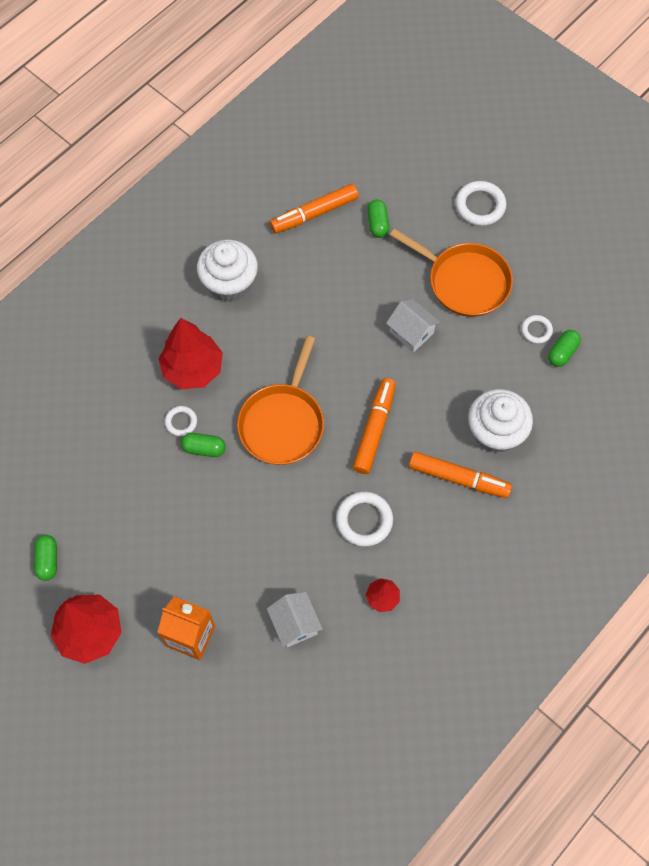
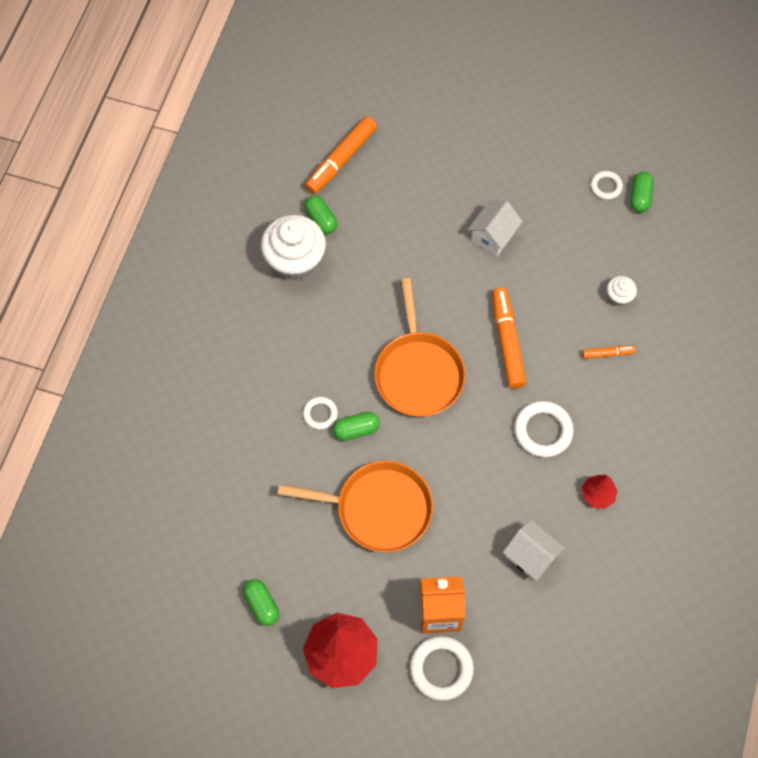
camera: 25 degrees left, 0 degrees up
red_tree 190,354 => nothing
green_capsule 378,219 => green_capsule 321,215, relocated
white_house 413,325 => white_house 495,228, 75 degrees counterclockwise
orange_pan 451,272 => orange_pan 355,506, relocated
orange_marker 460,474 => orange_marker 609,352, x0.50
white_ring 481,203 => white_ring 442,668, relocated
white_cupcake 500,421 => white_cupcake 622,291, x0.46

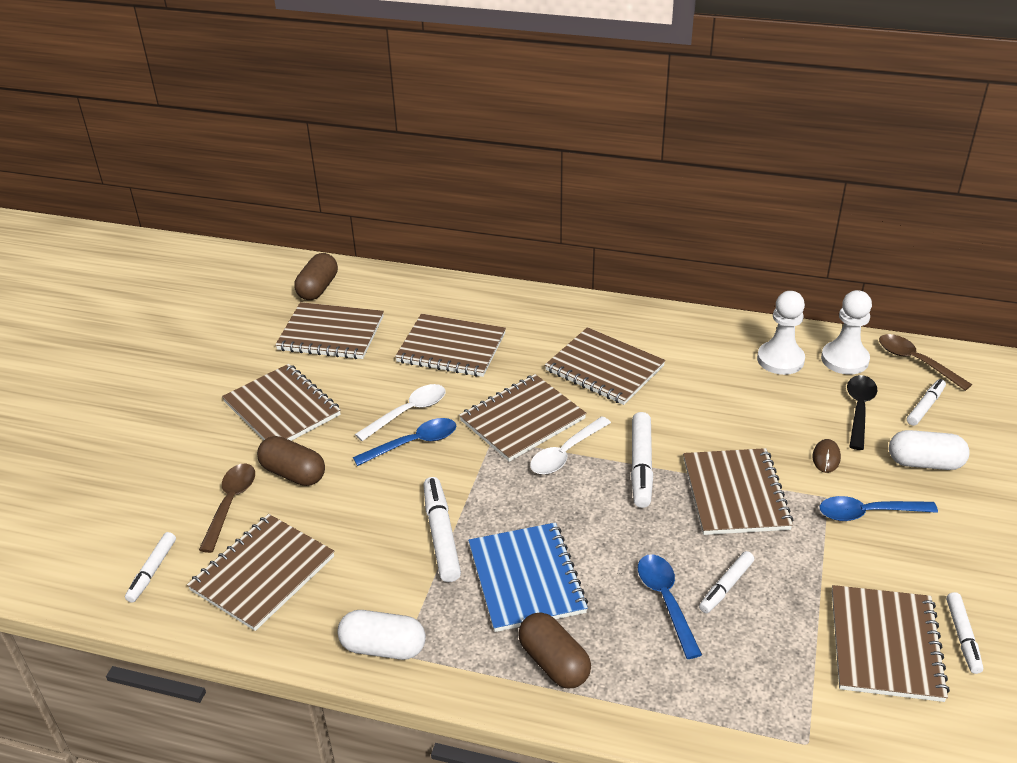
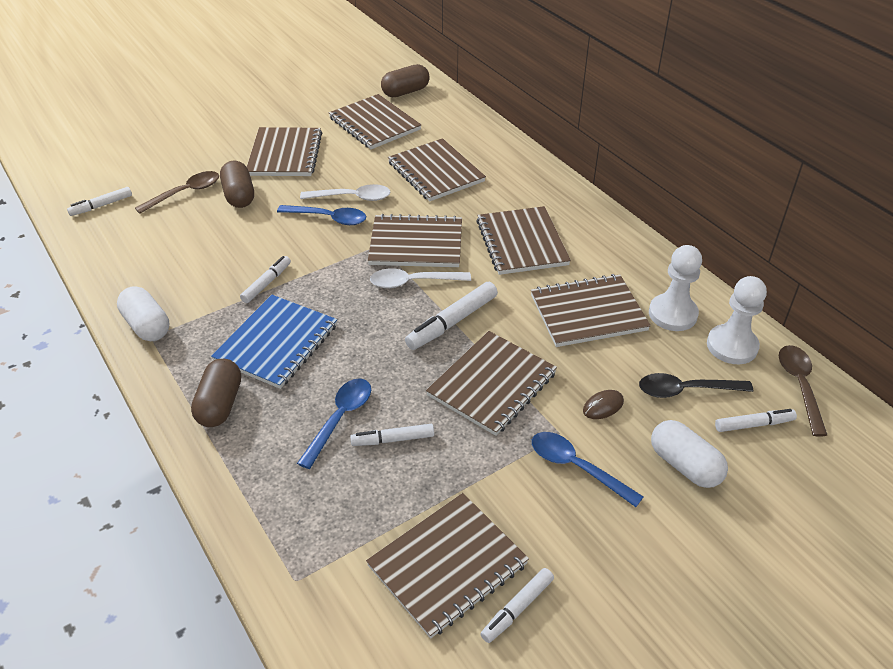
camera: 40 degrees right, 5 degrees up
brown_notebook 261,572 => brown_notebook 591,310, relocated
white_marker 442,529 => white_marker 265,279, x0.64
black_spoon 862,412 => black_spoon 696,385, 150 degrees counterclockwise

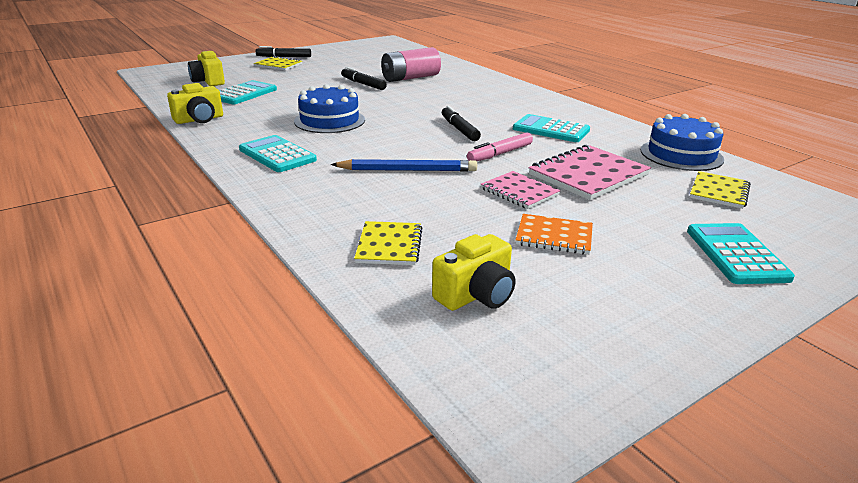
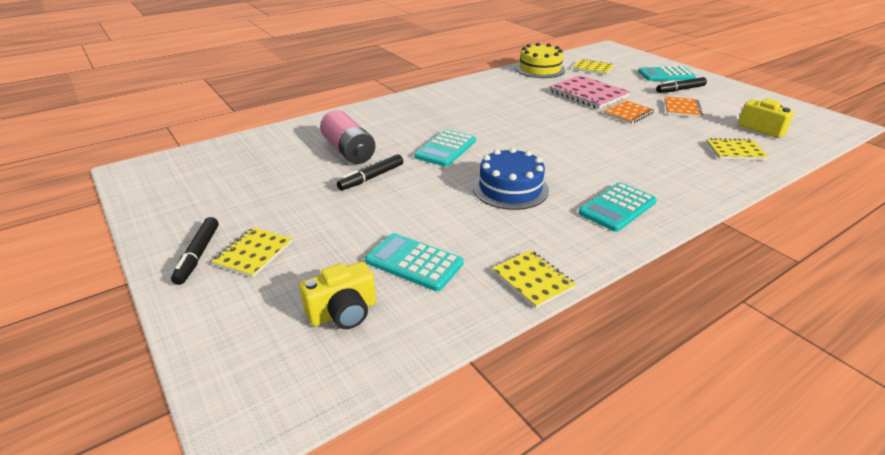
camera: 90 degrees left, 5 degrees up
yellow_camera 195,103 => yellow_notebook 534,279
blue_pencil 404,165 => nothing
black_marker 461,123 => black_marker 681,85, relocated
pink_marker 500,146 => nothing
pink_notebook 520,190 => orange_notebook 629,112
turquoise_calculator 551,128 => turquoise_calculator 445,148, relocated
blue_cake 682,142 => yellow_cake 540,60

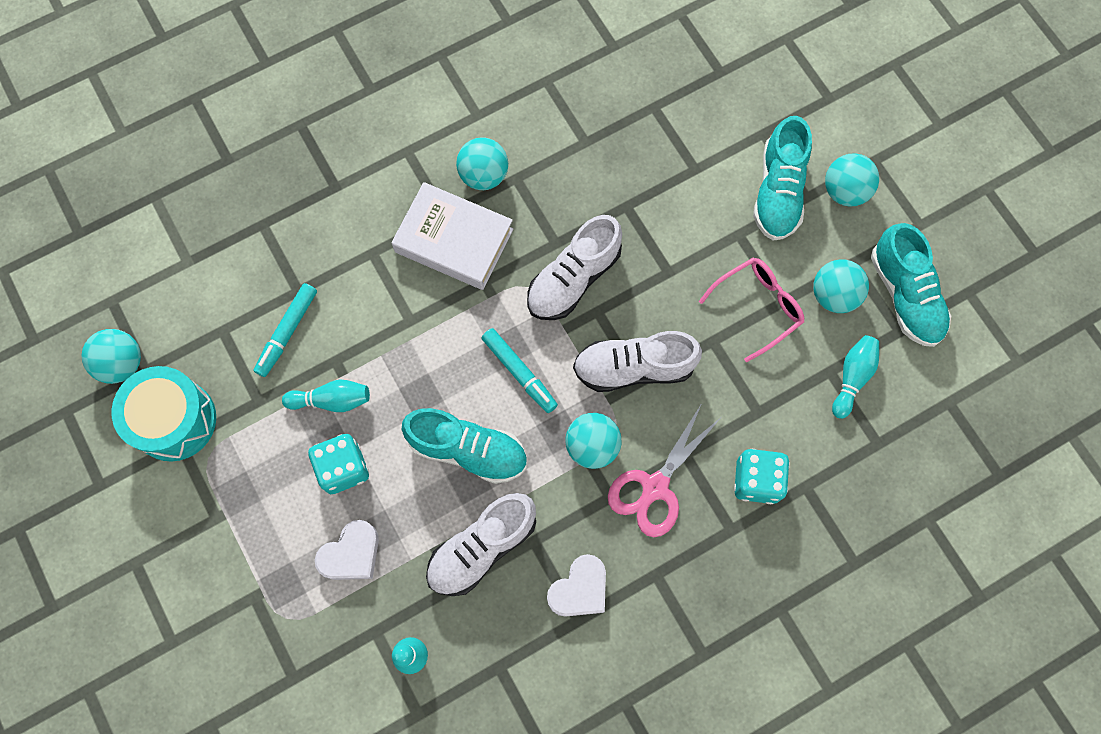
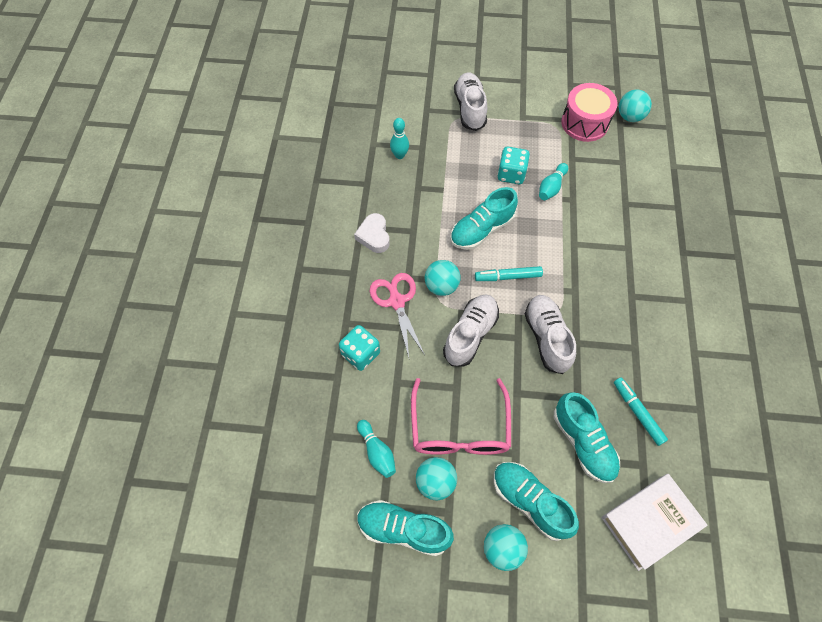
camera: 125 degrees right, 10 degrees down
turquoise_drum 164,413 => pink_drum 589,112
turquoise_marker 285,330 => turquoise_marker 641,411, relocated
white_heart 347,550 => nothing
white_book 452,236 => white_book 655,522, relocated
white_shoe 481,544 => white_shoe 470,101, relocated
turquoise_ball 482,163 => nothing
pink_glasses 751,310 => pink_glasses 461,416, x1.53
nothing => turquoise_shoe 587,437

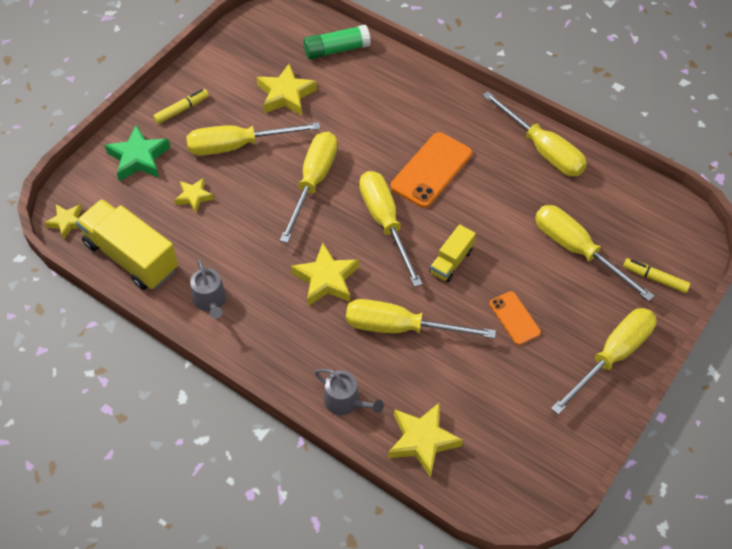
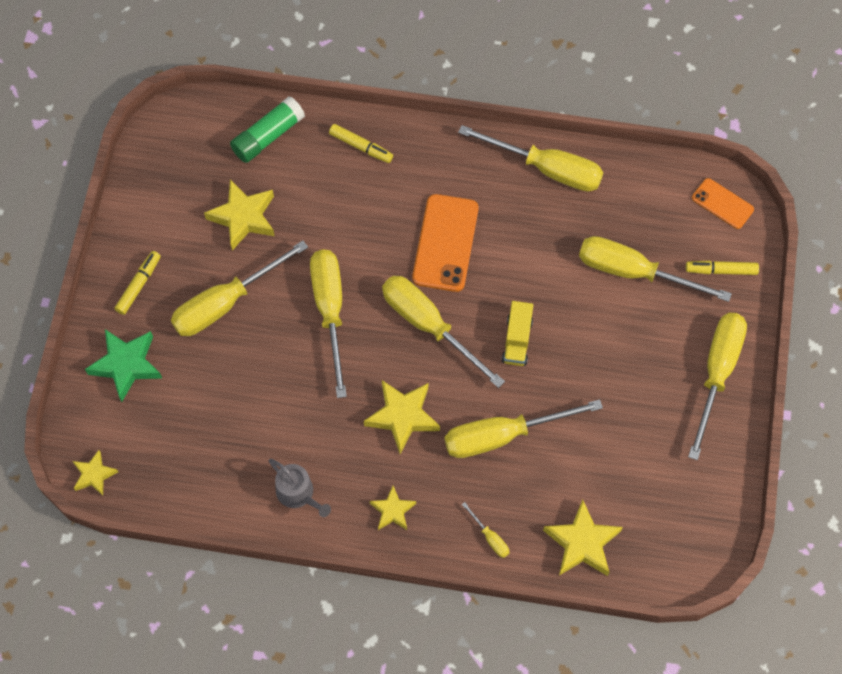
camera: 25 degrees left, 10 degrees up
yellow_truck 127,244 => nothing
yellow_star 194,195 => yellow_star 393,508, relocated
grey_watering_can 349,392 => yellow_screwdriver 485,530
orange_phone 515,318 => orange_phone 723,203, relocated
nothing => yellow_marker 361,143

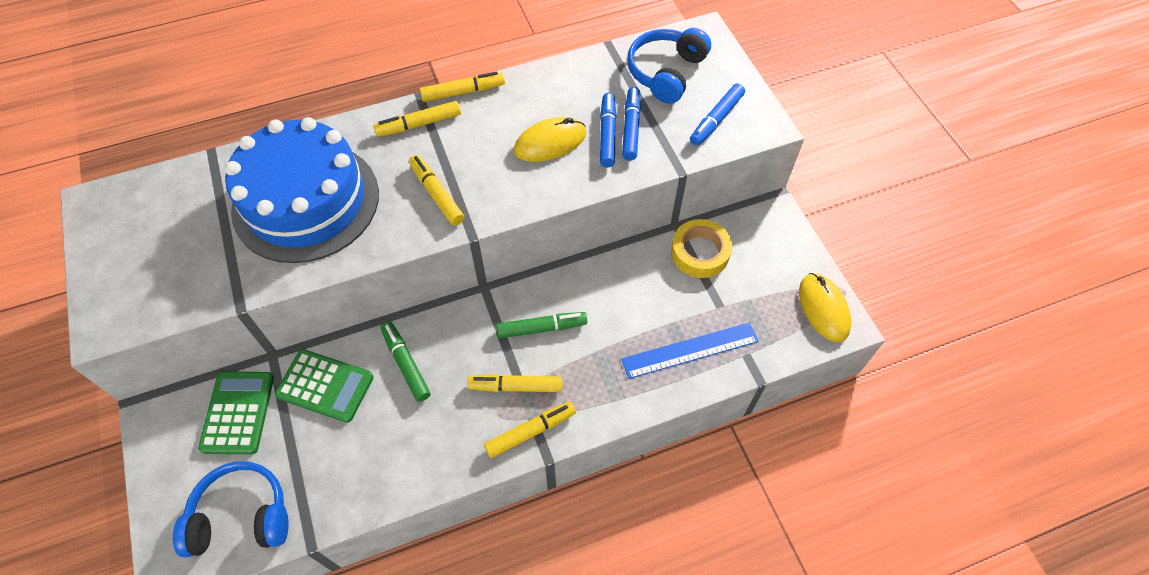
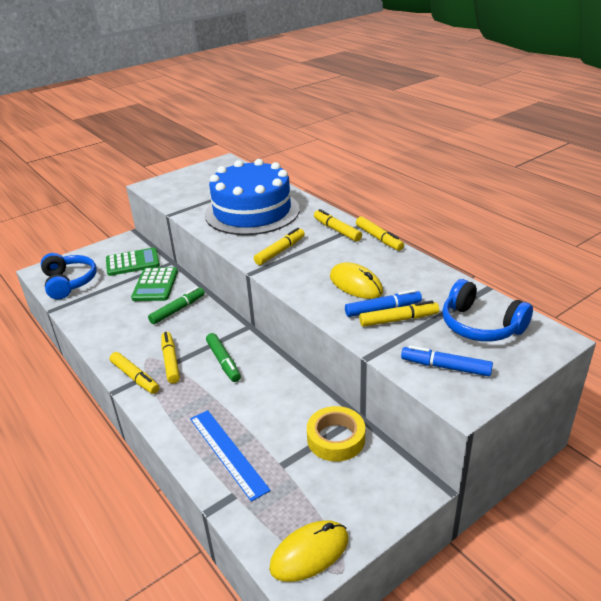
camera: 75 degrees right, 25 degrees down
blue_marker 631,124 => yellow_marker 399,314
blue_headphones 669,66 => blue_headphones 487,310, 150 degrees counterclockwise

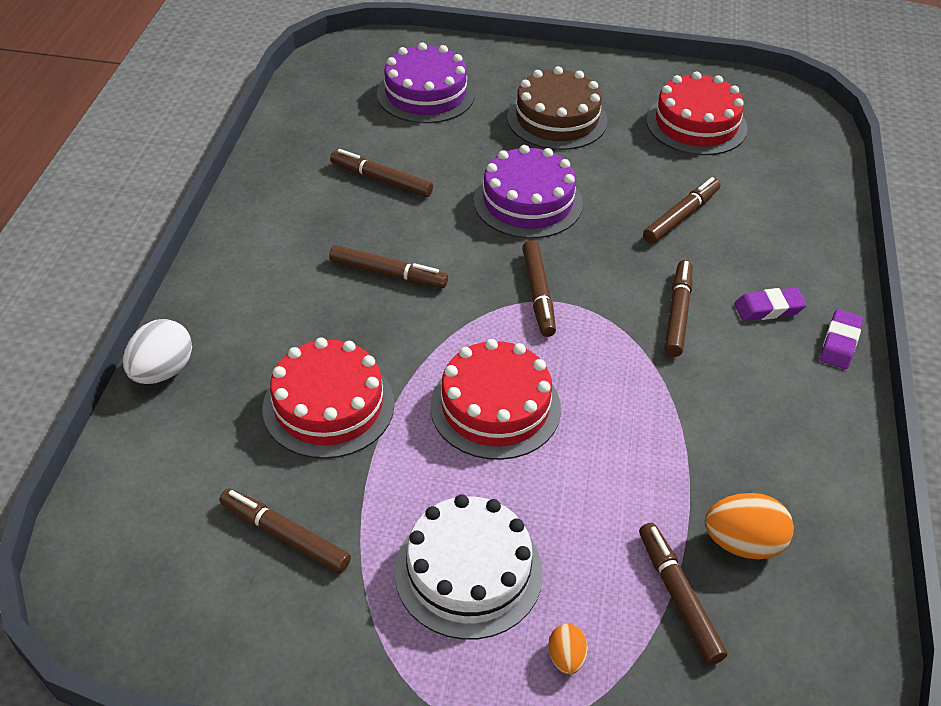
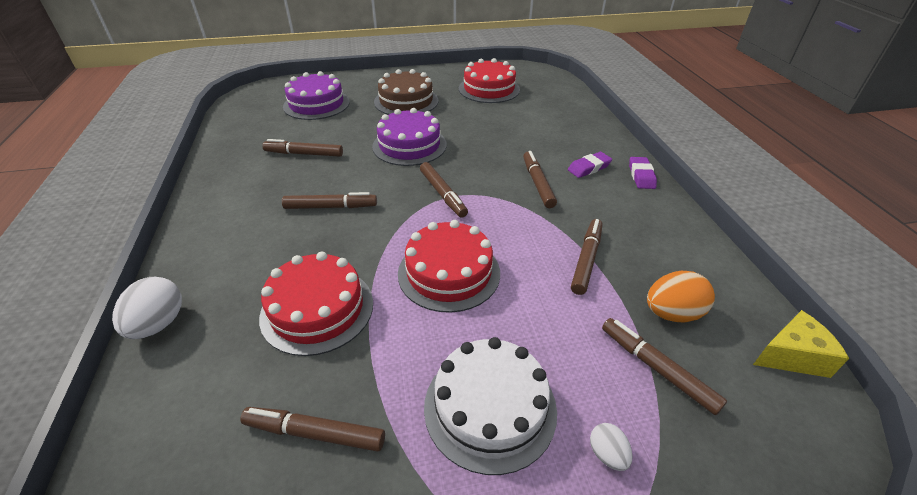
camera: 20 degrees left, 5 degrees down
orange_egg 568,649 => white_egg 611,447
brown_marker 681,210 => brown_marker 587,257, relocated
nothing => yellow_cheese 801,344

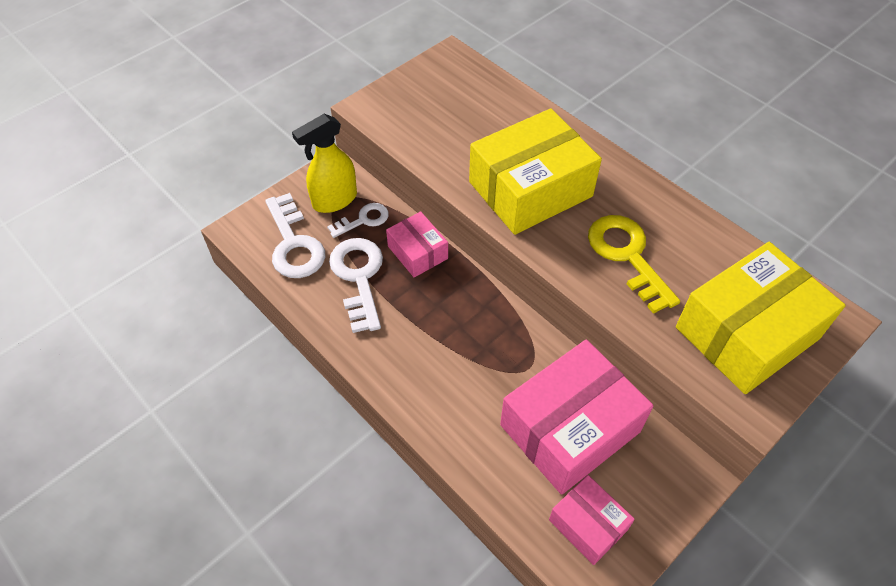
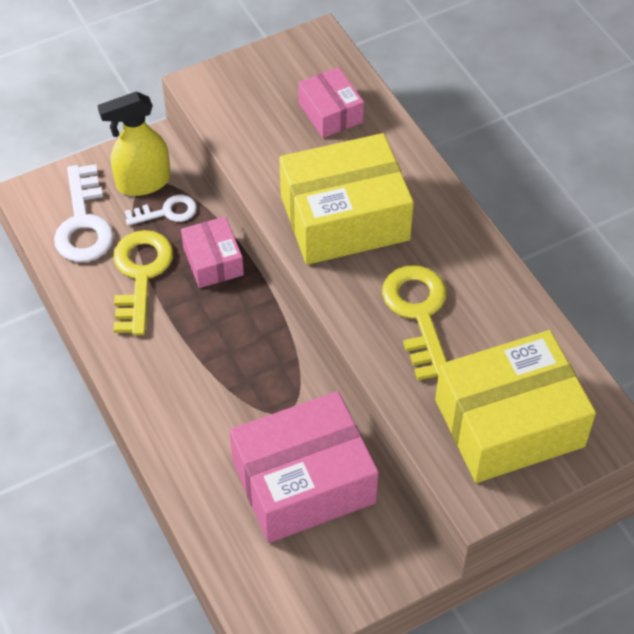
camera: 15 degrees right, 0 degrees up
white_key 356,285 => yellow_key 143,282
pink_box 592,520 => pink_box 331,102, relocated

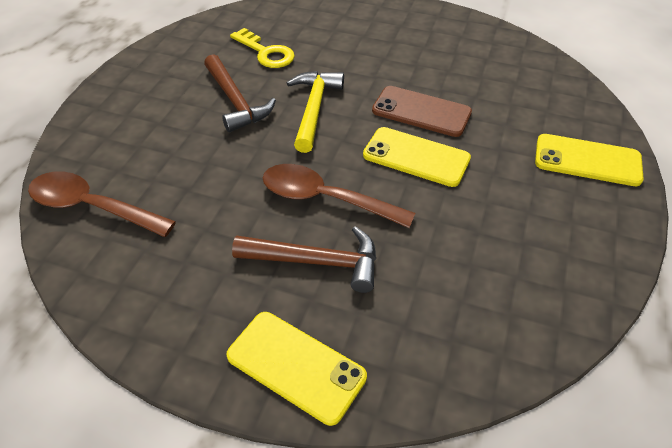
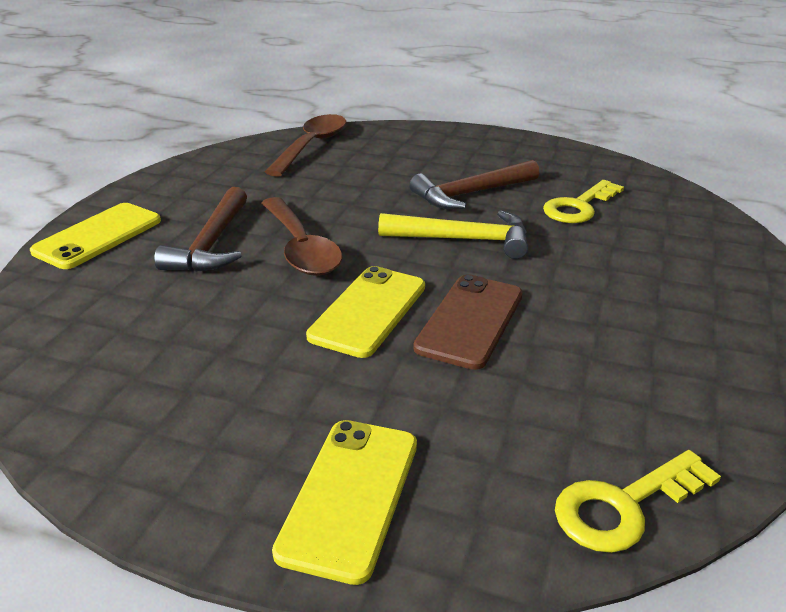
camera: 90 degrees right, 15 degrees down
brown_spoon 339,196 => brown_spoon 302,236, 135 degrees clockwise
nothing => yellow_key 638,501

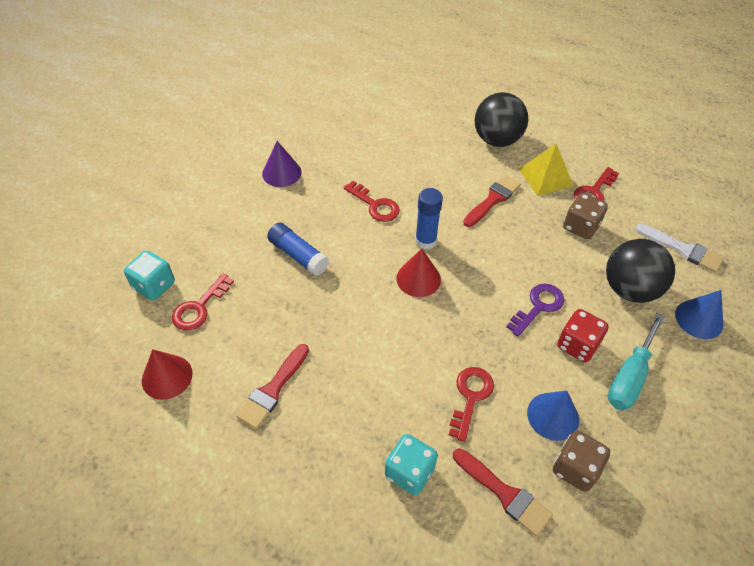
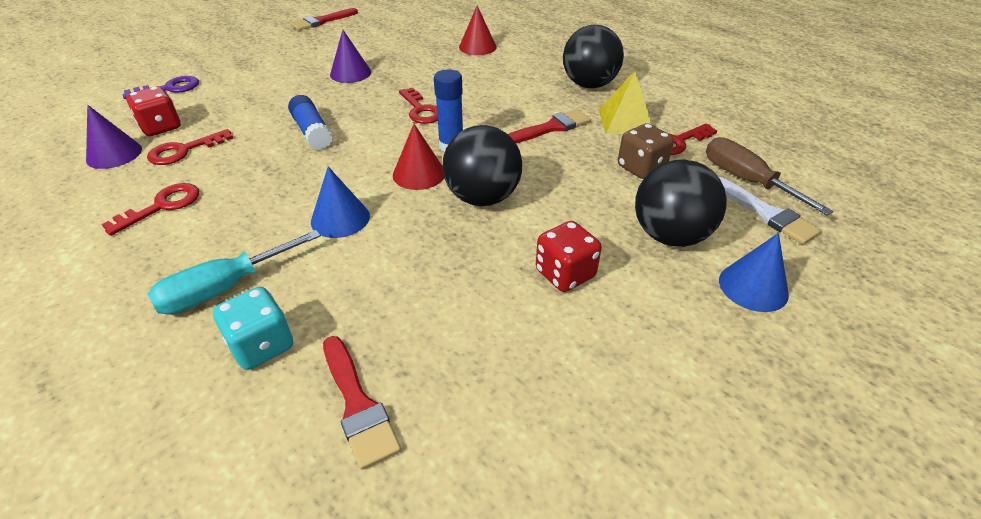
camera: 20 degrees right, 10 degrees down
turquoise_dice 149,275 => red_dice 153,111
red_cone 167,374 => red_cone 478,30, relocated
red_brush 272,386 => red_brush 324,19, relocated
red_key 471,404 => red_key 150,209, relocated
purple_key 535,310 => purple_key 161,87, relocated
blue_cone 553,416 => blue_cone 340,202, relocated
brown_dice 581,461 => nothing
turquoise_screwdriver 636,361 => turquoise_screwdriver 234,272, relocated
nothing => purple_cone 114,137
nothing => black_ball 482,165
nothing => brown_screwdriver 769,176

